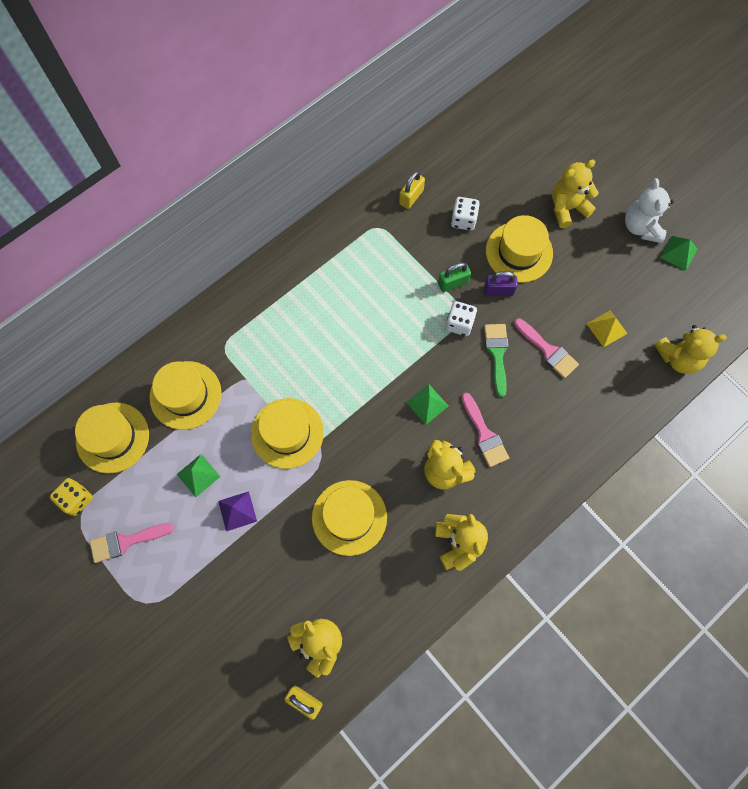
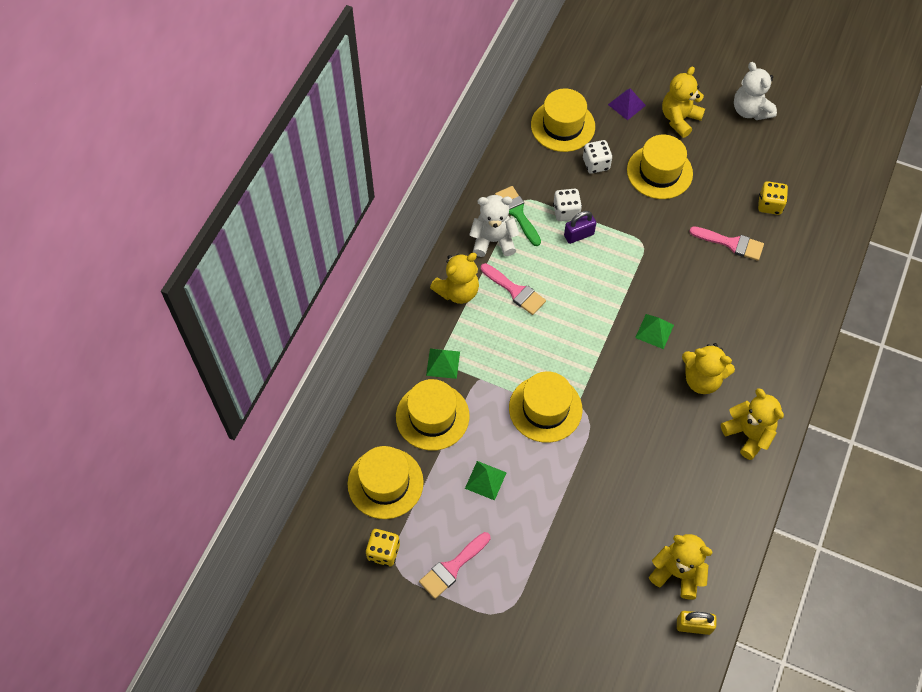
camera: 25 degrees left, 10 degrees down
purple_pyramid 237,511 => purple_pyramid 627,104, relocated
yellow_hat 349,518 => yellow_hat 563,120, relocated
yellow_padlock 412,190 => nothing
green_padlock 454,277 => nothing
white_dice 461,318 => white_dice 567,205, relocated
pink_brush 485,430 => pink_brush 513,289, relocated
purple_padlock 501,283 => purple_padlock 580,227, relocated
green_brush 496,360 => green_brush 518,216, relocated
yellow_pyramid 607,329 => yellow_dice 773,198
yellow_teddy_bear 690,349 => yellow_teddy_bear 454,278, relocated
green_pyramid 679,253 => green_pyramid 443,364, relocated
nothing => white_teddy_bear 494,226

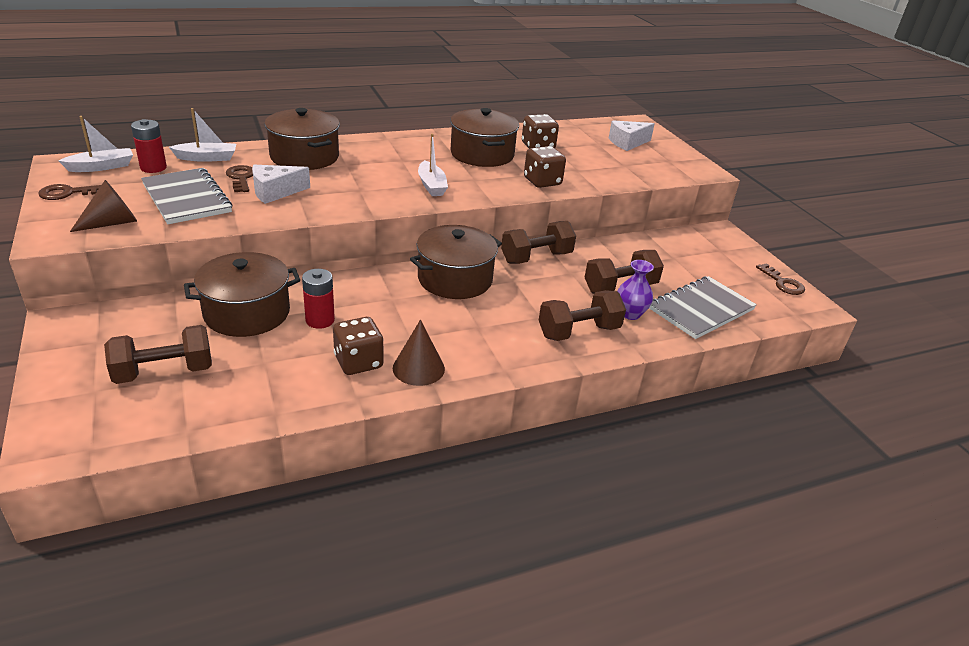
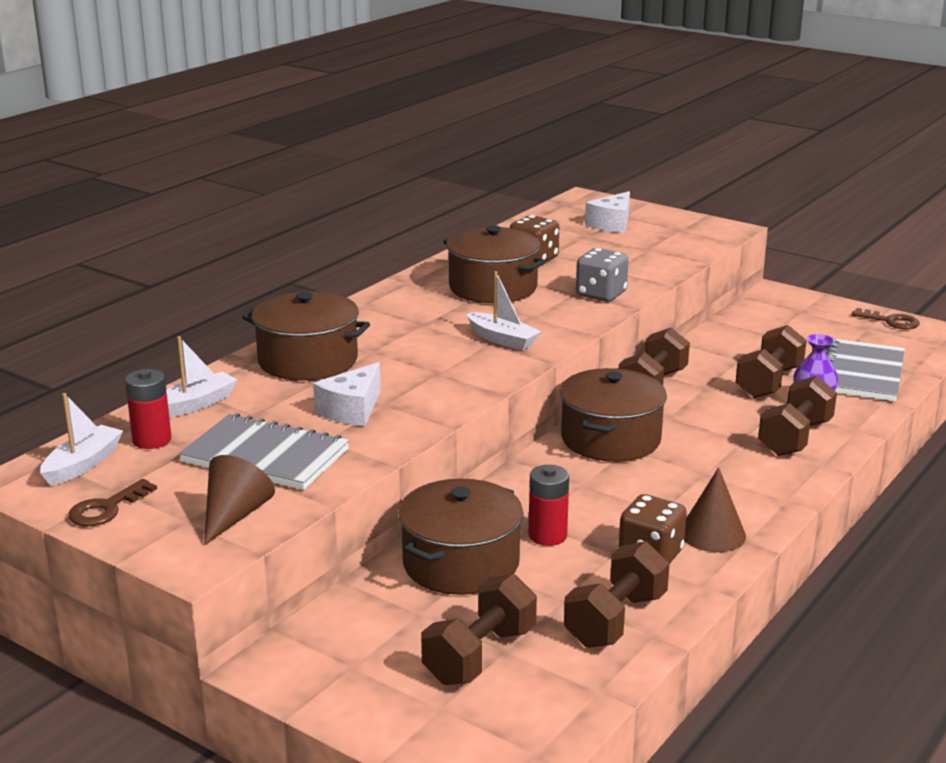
camera: 30 degrees left, 10 degrees down
brown_key 239,178 => nothing
brown_dice 545,167 => grey_dice 602,275
nothing => brown_dumbbell 617,594

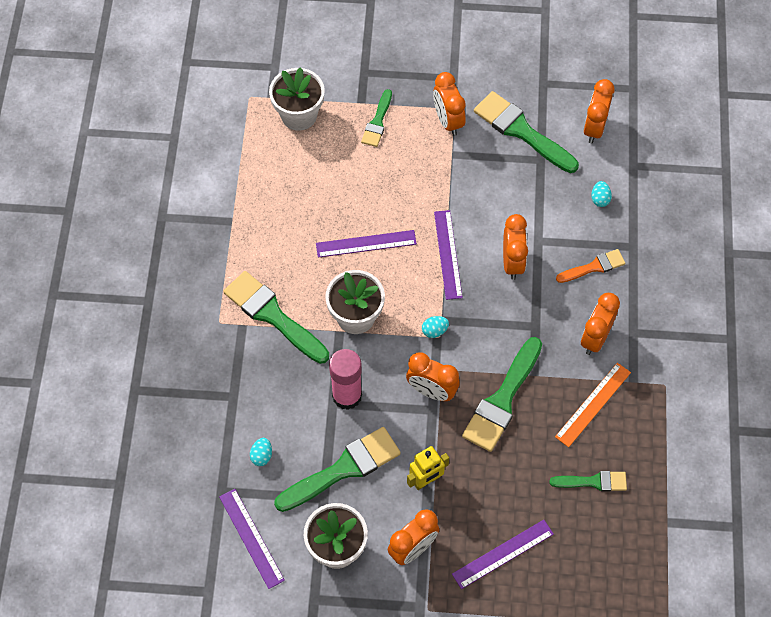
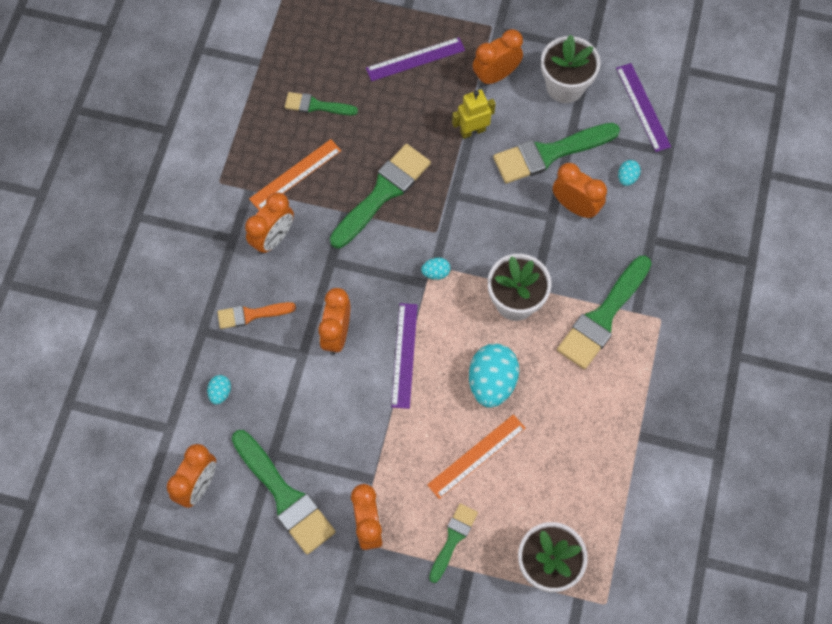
camera: 170 degrees left, 5 degrees up
green_brush 276,317 => green_brush 604,312, 75 degrees clockwise
purple_ruler 366,244 => turquoise_egg 494,376
pink_glue_stick 345,379 => nothing
orange_clock 433,377 => orange_clock 580,191, relocated
nothing => orange_ruler 476,456

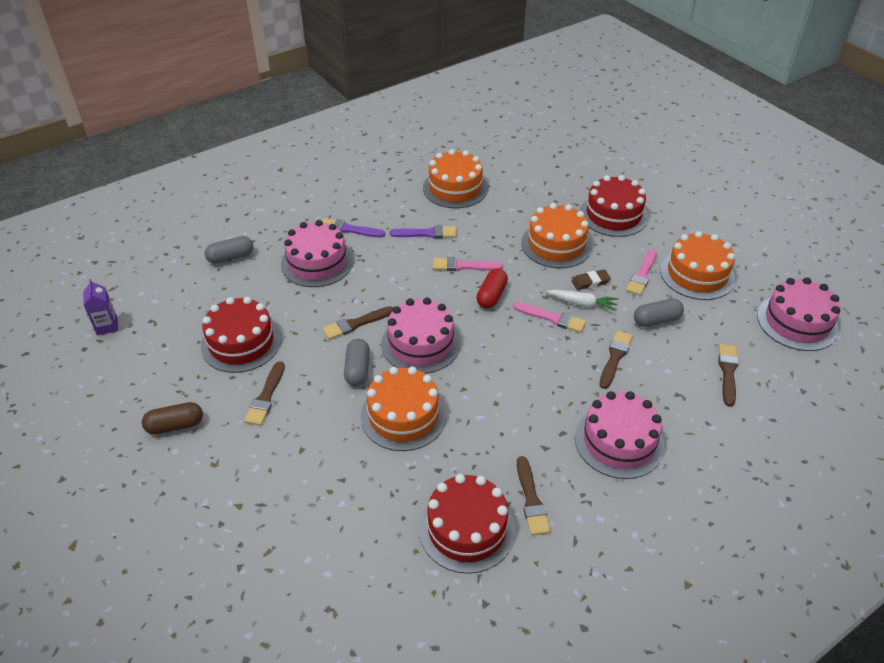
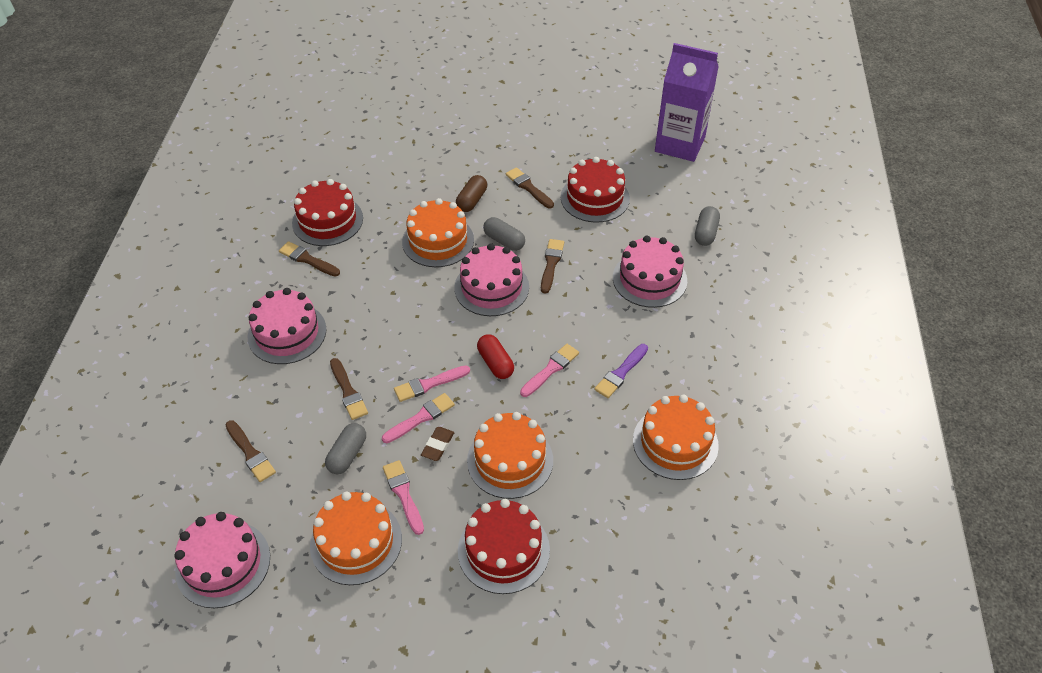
camera: 130 degrees right, 5 degrees up
purple_carton 100,307 => purple_carton 687,102, x2.38
brown_capsule 172,418 => brown_capsule 471,193, relocated
purple_brush 353,228 => nothing
white_carrot 582,300 => pink_brush 418,418

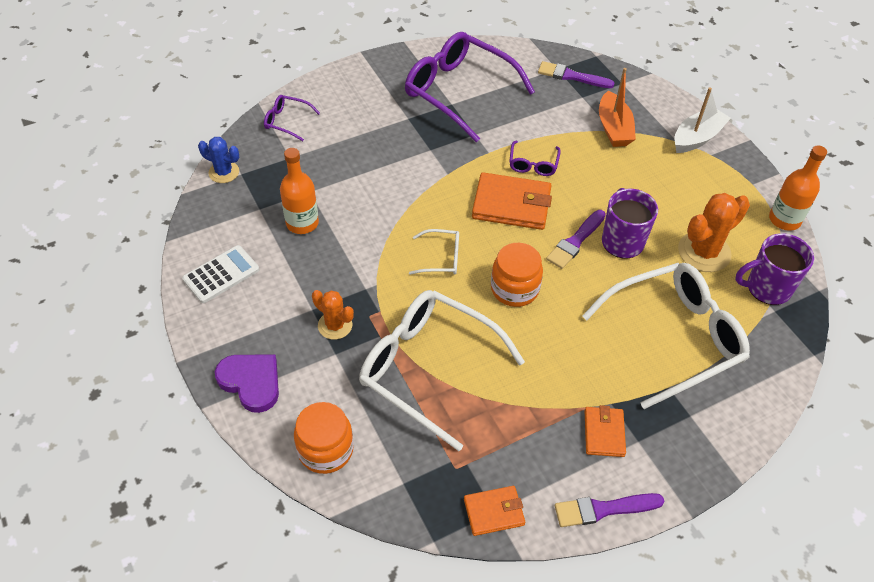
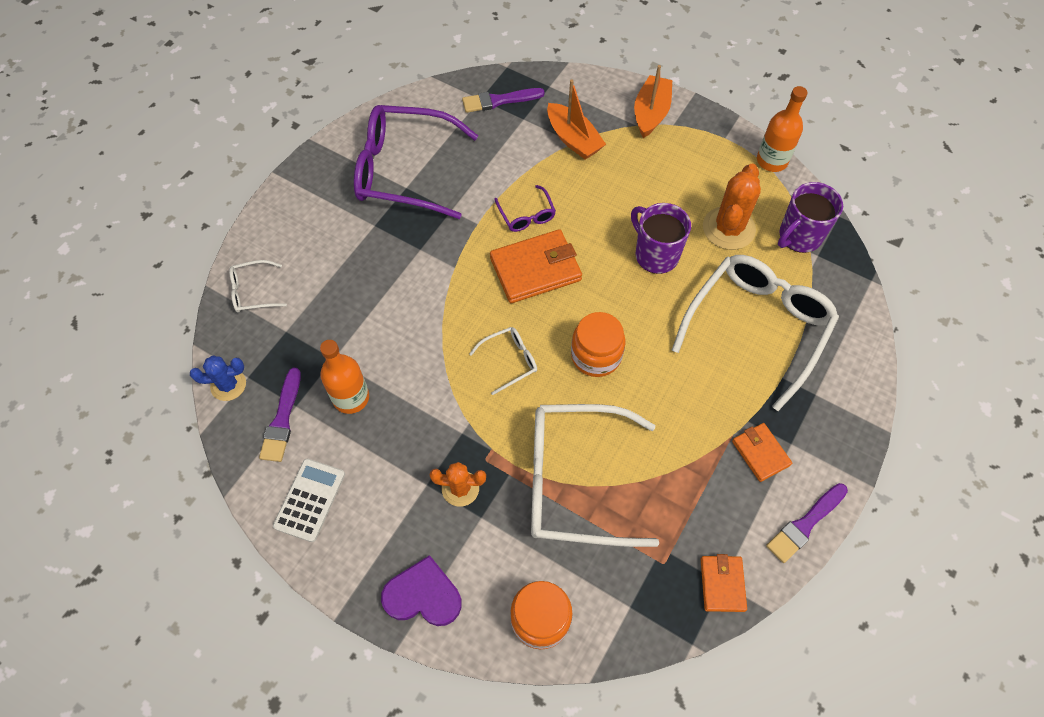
camera: 30 degrees left, 10 degrees up
purple_glasses 292,118 => white_glasses 258,286
orange_wallet 494,511 => orange_wallet 724,583, 45 degrees counterclockwise
purple_brush 576,239 => purple_brush 280,414, relocated
white_boat 702,120 => orange_boat 653,101

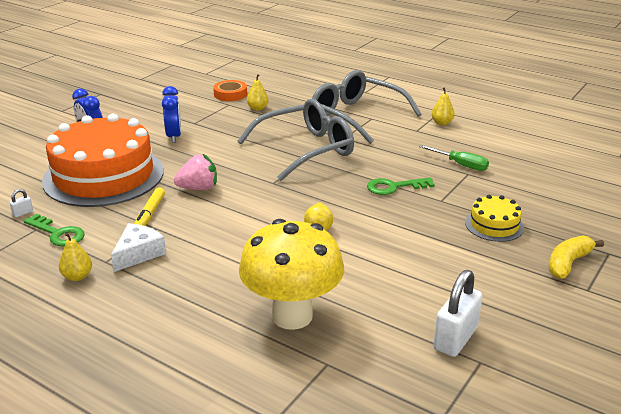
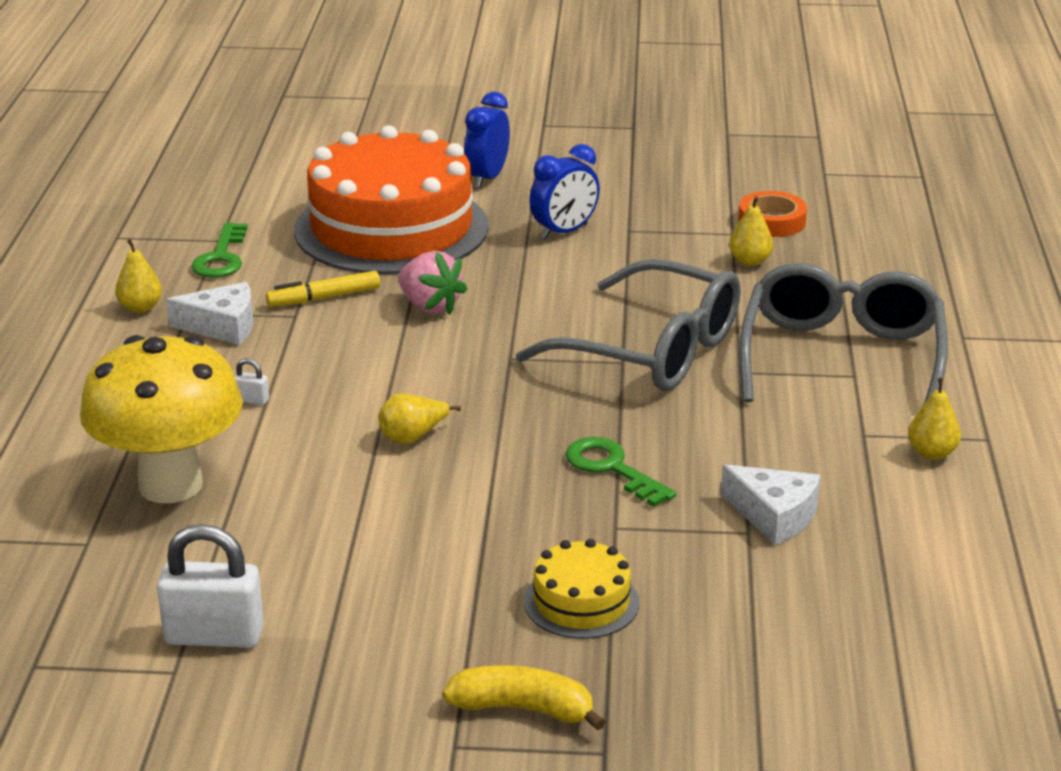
camera: 60 degrees right, 0 degrees up
white_padlock 21,203 => white_padlock 251,381, relocated
green_screwdriver 454,158 => white_cheese 770,505

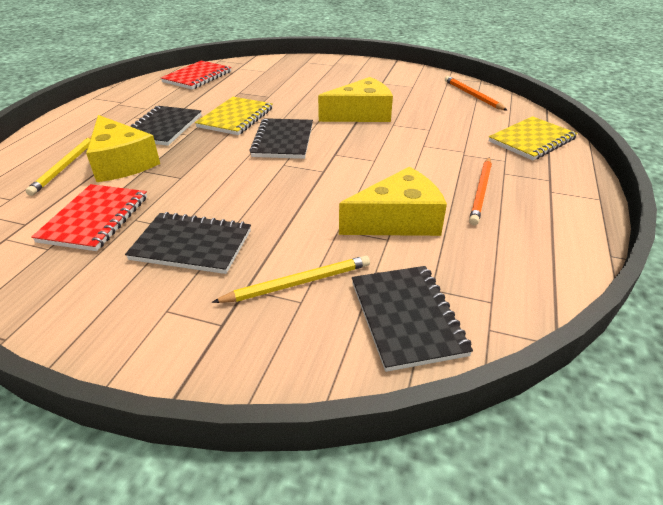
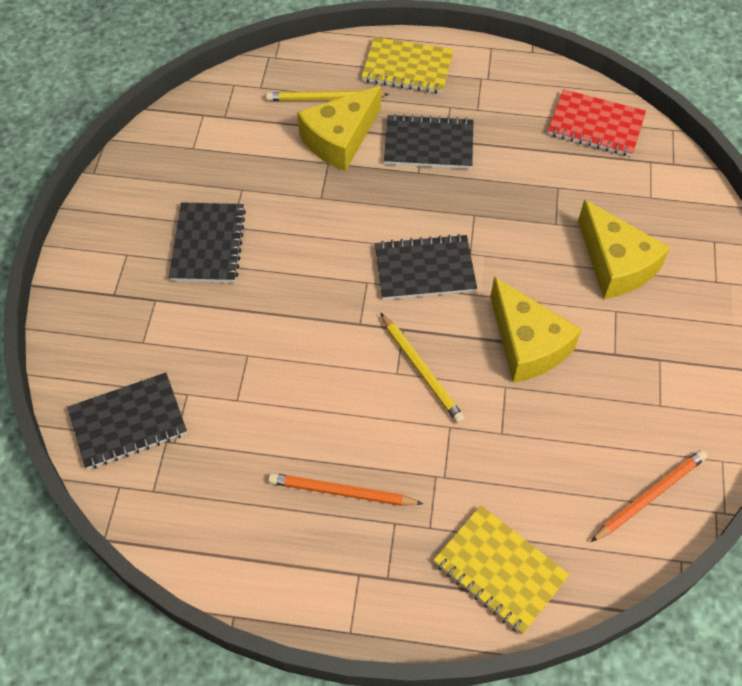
camera: 80 degrees right, 20 degrees up
red_notebook 89,217 => nothing
yellow_notebook 234,116 => yellow_notebook 407,65, relocated
yellow_pencil 291,279 => yellow_pencil 423,368, relocated
yellow_cheese 393,201 => yellow_cheese 624,249, relocated

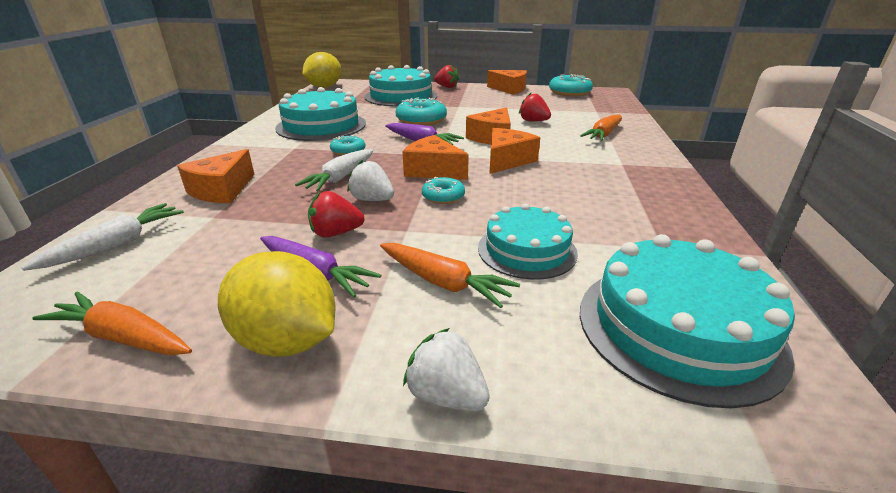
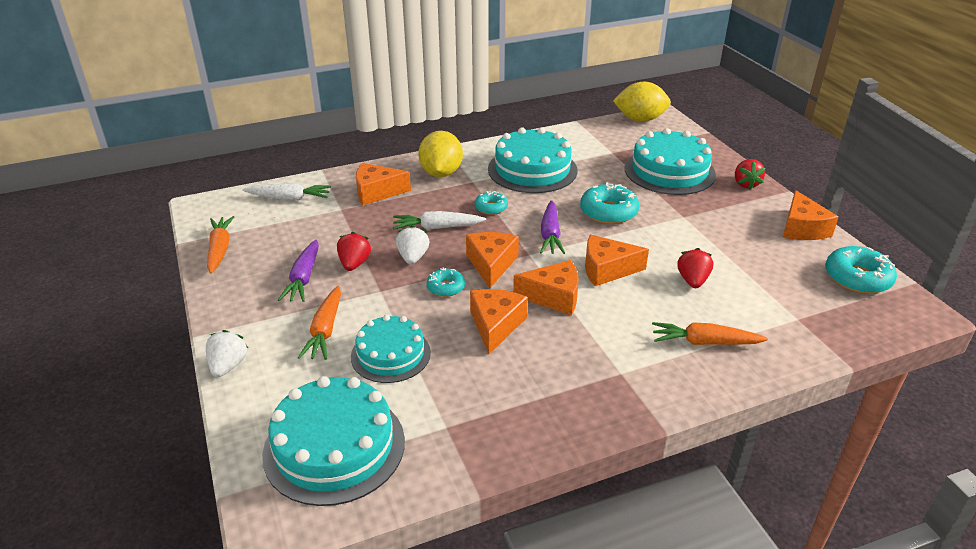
camera: 60 degrees right, 5 degrees up
yellow_lemon 276,303 => yellow_lemon 440,154, relocated
red_strawberry 336,214 => red_strawberry 354,251, 45 degrees clockwise
nothing => orange_cheese 499,321

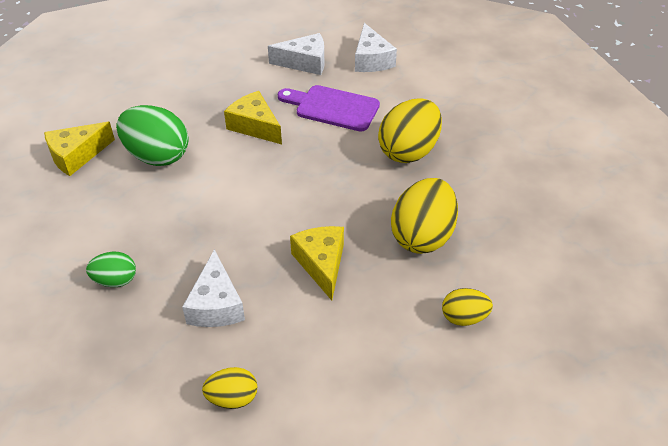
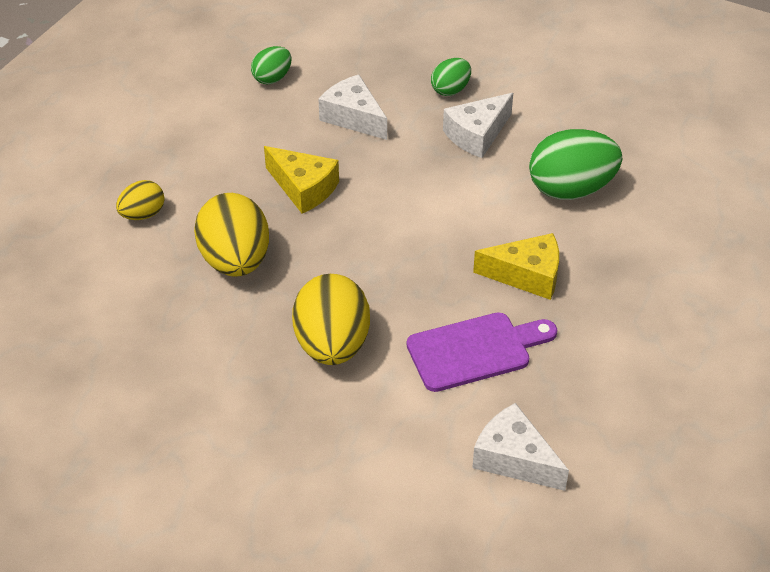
camera: 140 degrees right, 0 degrees up
yellow_cheese 79,149 => nothing
yellow_egg 230,388 => green_egg 271,65
white_cheese 296,54 => white_cheese 478,125, relocated

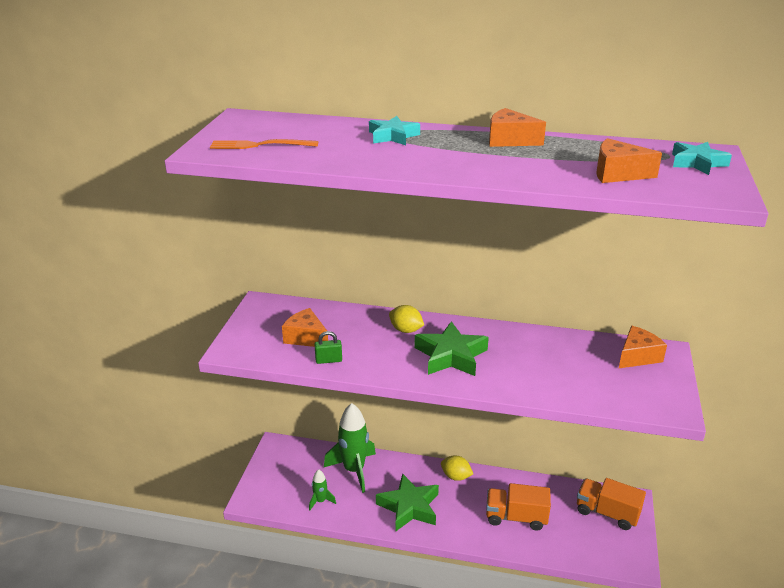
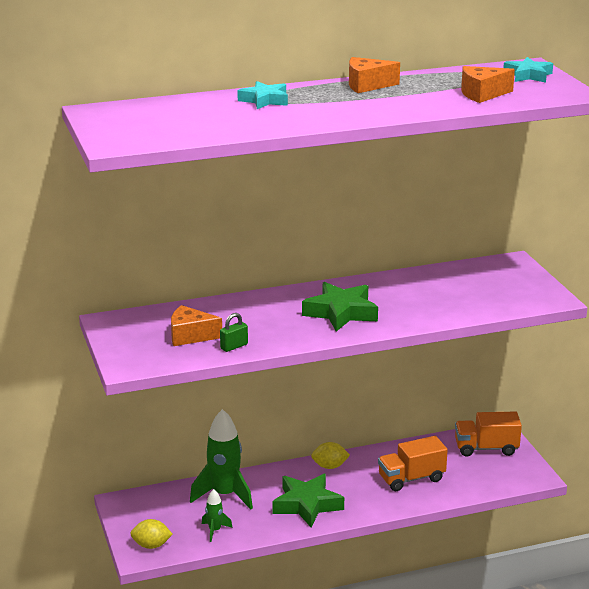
camera: 30 degrees left, 5 degrees down
orange_fork 264,144 => nothing
yellow_lemon 406,319 => yellow_lemon 151,534, relocated
orange_cheese 643,347 => nothing

